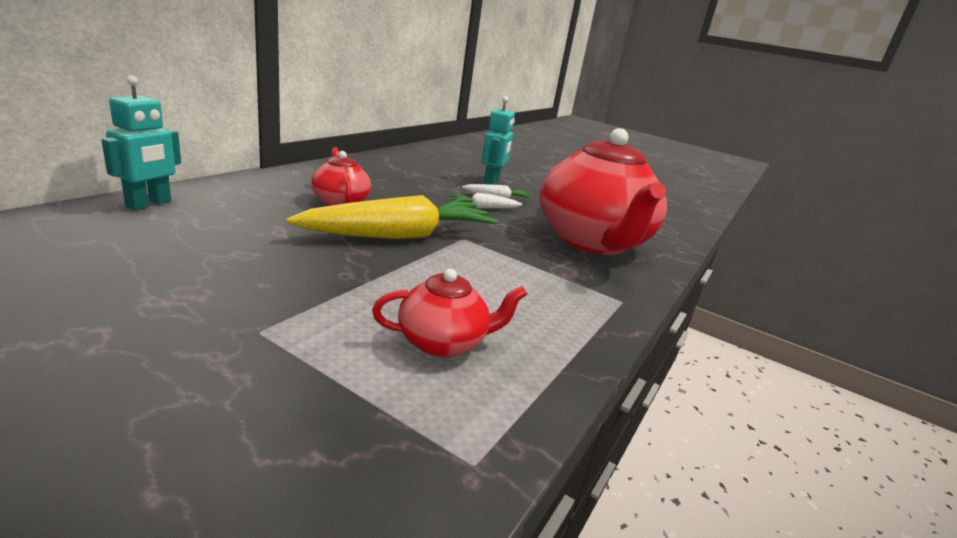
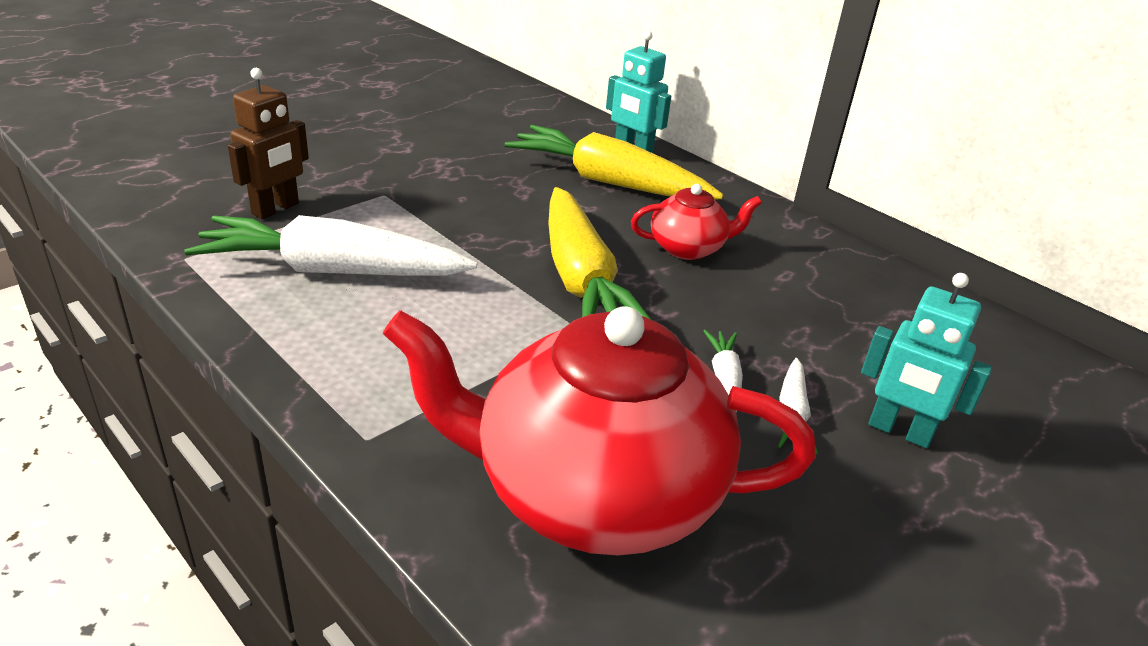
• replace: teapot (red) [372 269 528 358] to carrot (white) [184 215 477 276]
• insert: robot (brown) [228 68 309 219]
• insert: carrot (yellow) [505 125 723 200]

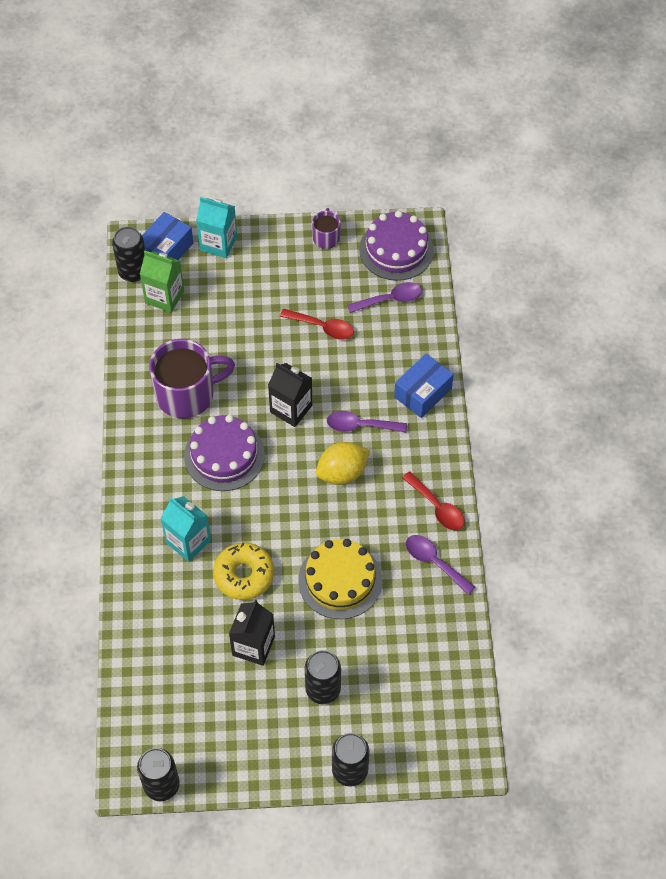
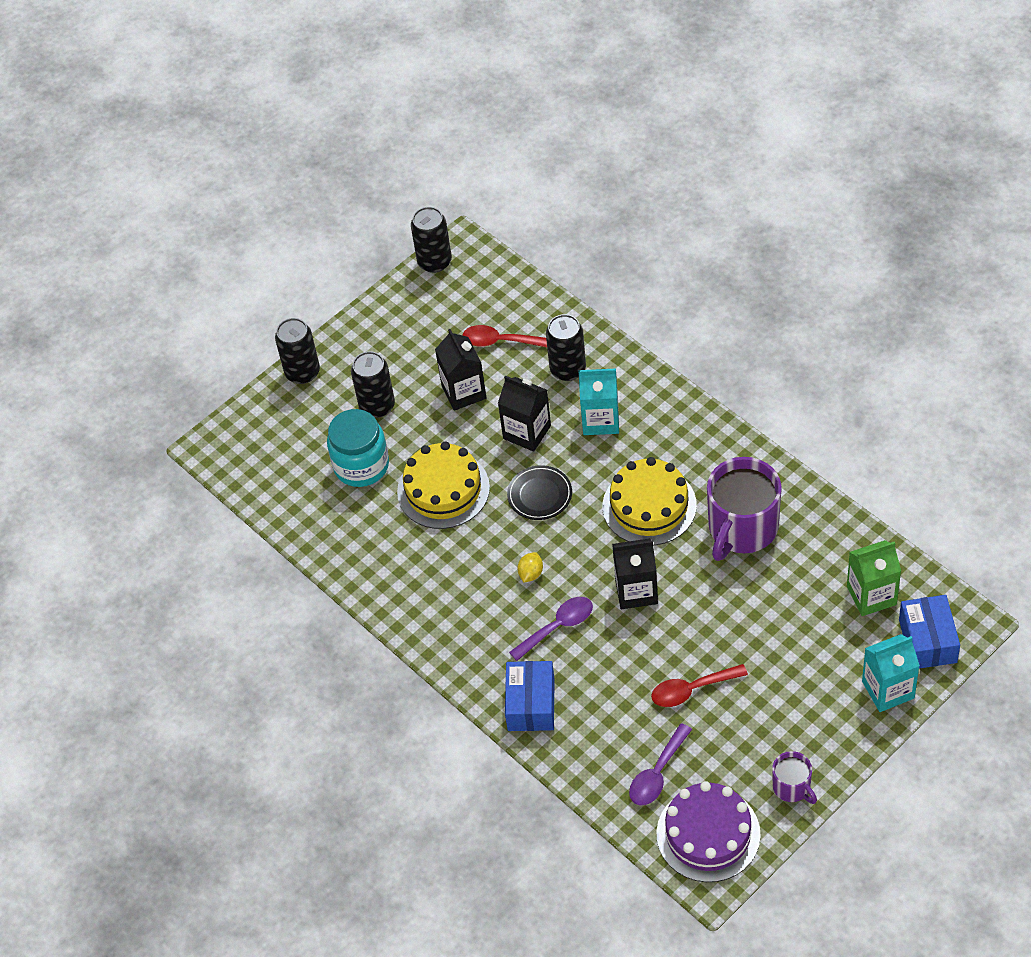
• insert: jar (turquoise) [327 409 389 487]
• move: spoon (red) [402 471 465 530] to [462 325 547 347]
• replace: donut (yellow) [213 543 274 600] to carton (black) [498 376 551 452]
• insert: plate (black) [507 465 572 520]
• resize: lemon (yellow) [316 442 370 485] = [517 552 543 582] x0.51
• move: can (black) [112 226 145 282] to [546 314 586 381]
• recolor: cake (purple) [184 415 265 491] to cake (yellow) [602 457 697 546]
• delete: spoon (purple) [406 535 476 595]

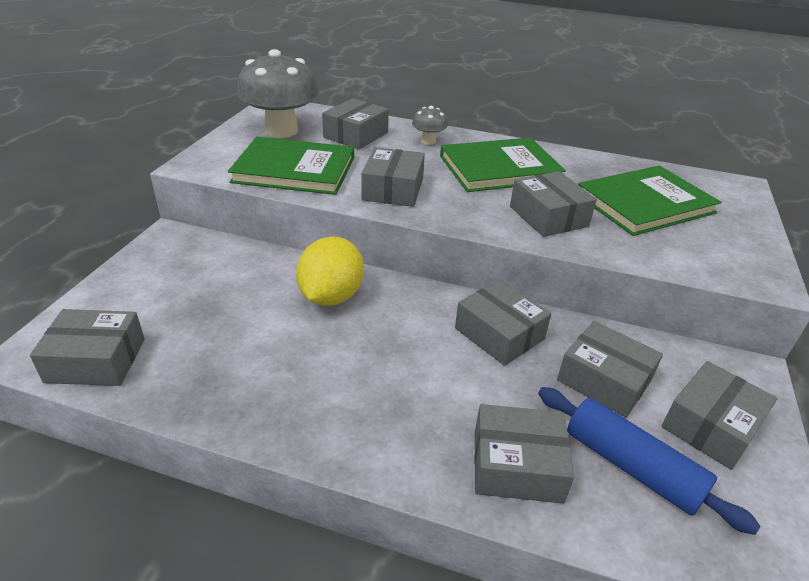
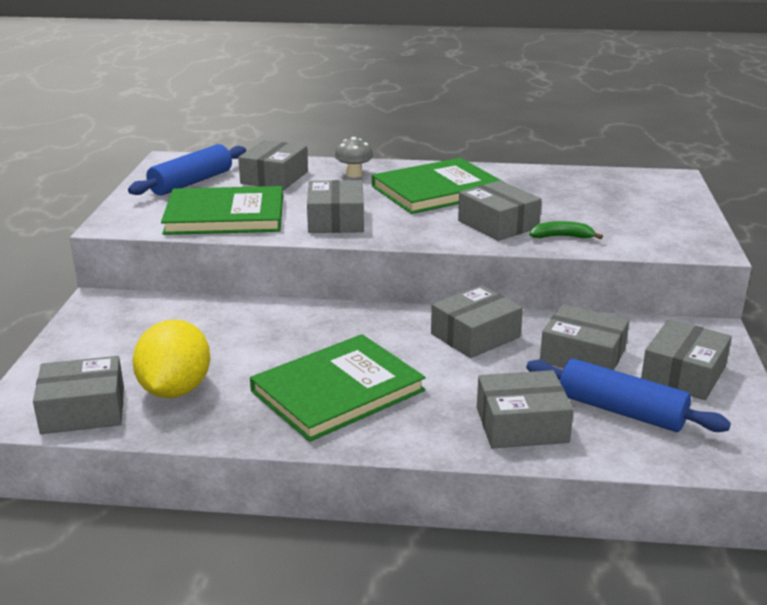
• replace: mushroom (grey) [237 49 318 138] to rolling pin (blue) [128 144 246 196]
• move: lemon (yellow) [296 236 364 306] to [133 319 210 398]
• move: book (green) [578 166 721 236] to [250 334 426 442]
• rotate: box (grey) [455 280 551 366] = [431 285 523 358] 75 degrees counterclockwise
• insert: banana (green) [530 221 603 239]

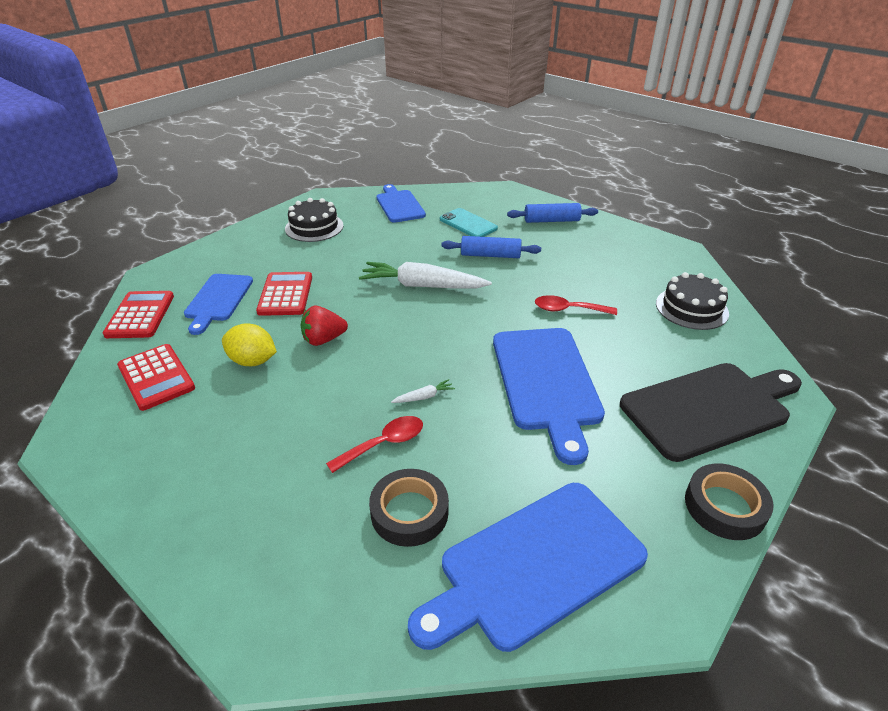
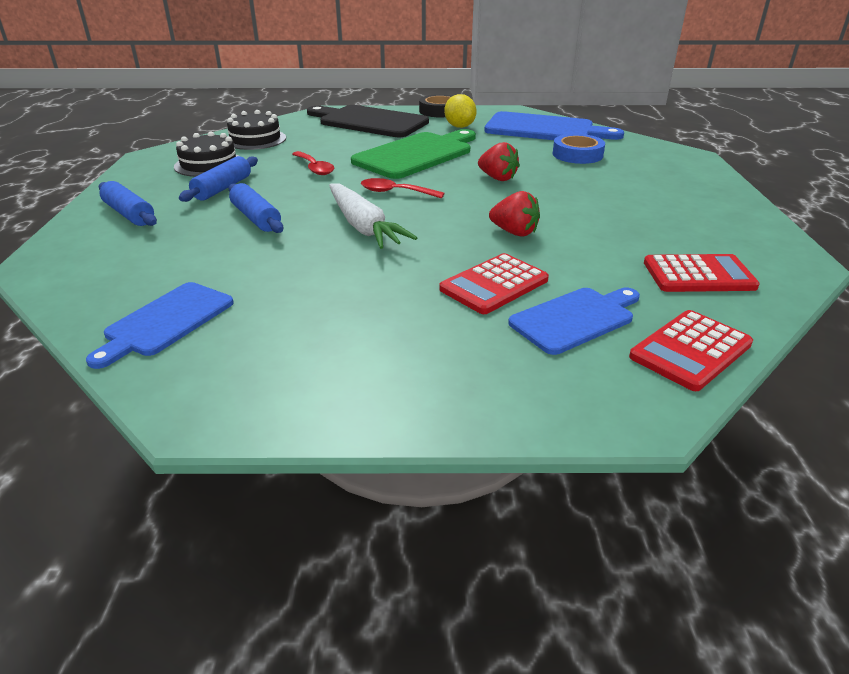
• move: cake (black) [285 198 343 242] to [174 132 238 177]
• insert: rolling pin (blue) [179 156 258 202]
• recolor: cutting board (blue) [493 328 605 465] to cutting board (green) [351 129 476 179]
• move: spoon (red) [326 416 423 473] to [361 178 445 198]
• move: lemon (yellow) [222 323 277 366] to [444 94 477 128]
• replace: carrot (white) [391 379 455 403] to strawberry (red) [478 142 520 181]
• recolor: tape (black) [369 469 449 547] to tape (blue) [553 134 605 164]
• rotate: calculator (red) [117 344 195 411] = [644 254 760 292] 75 degrees clockwise
• delete: phone (turquoise) [440 208 498 237]

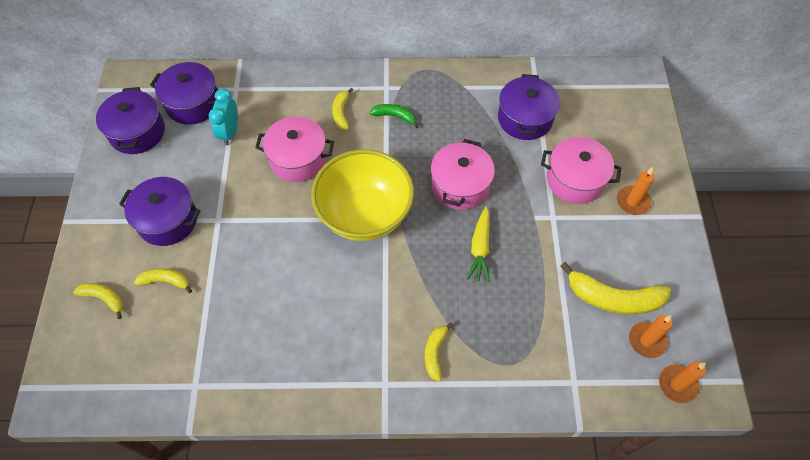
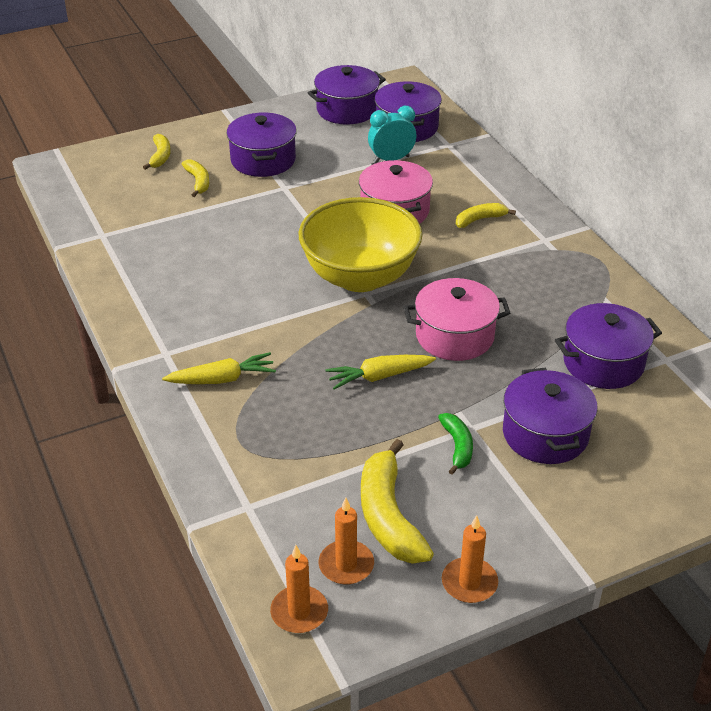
• replace: banana (yellow) [425 322 454 381] to carrot (yellow) [162 352 276 384]
• move: banana (green) [370 104 419 129] to [438 413 473 475]
• move: candle (orange) [617 167 655 215] to [442 515 498 603]
• recolor: pot (pink) [541 137 621 204] to pot (purple) [503 368 598 464]

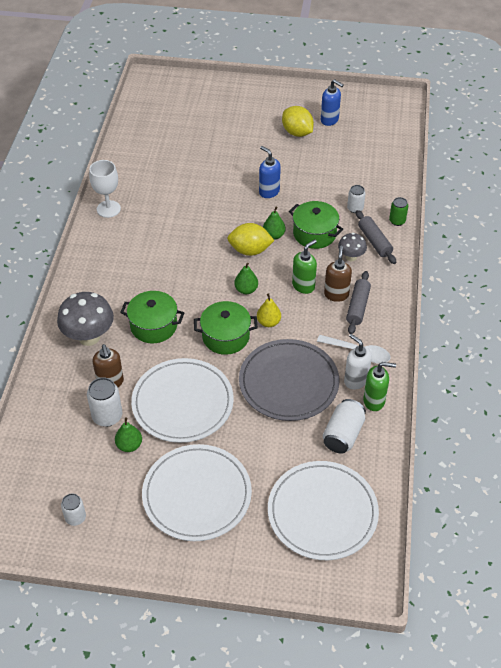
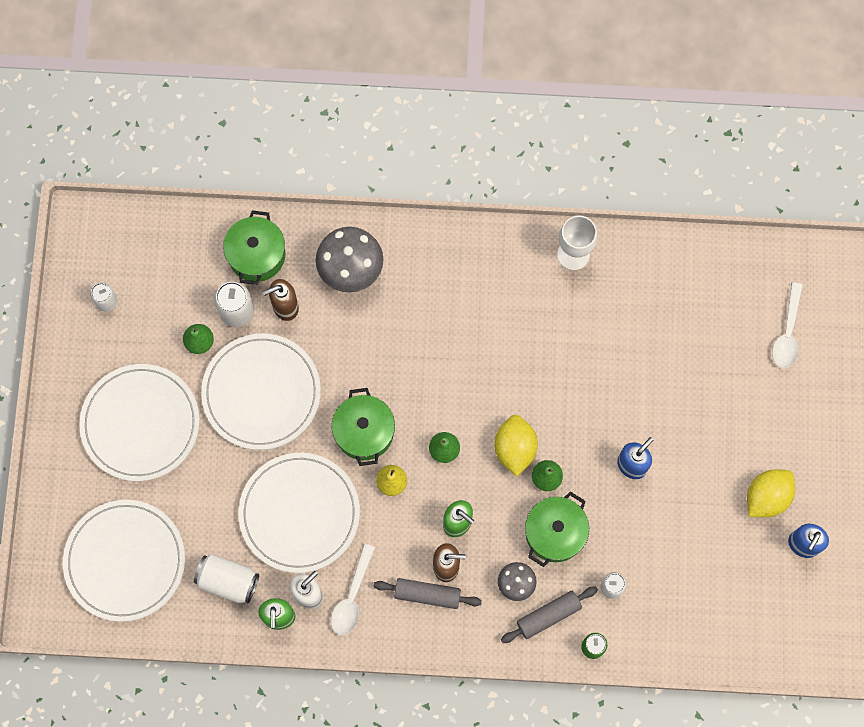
• move: pot (green) [120 291 184 343] to [223 210 285 285]
• recolor: plate (grey) [239 339 339 421] to plate (white) [239 453 360 573]
• insert: spoon (white) [772 282 803 369]

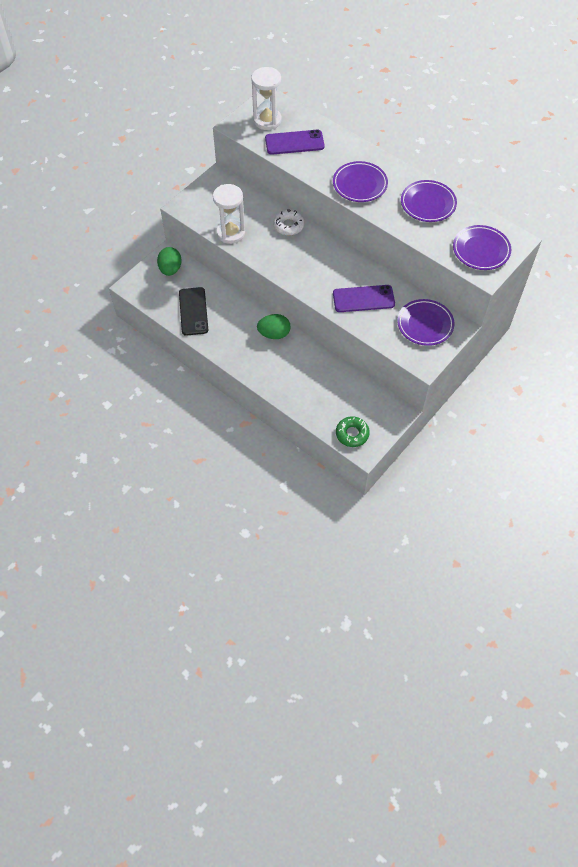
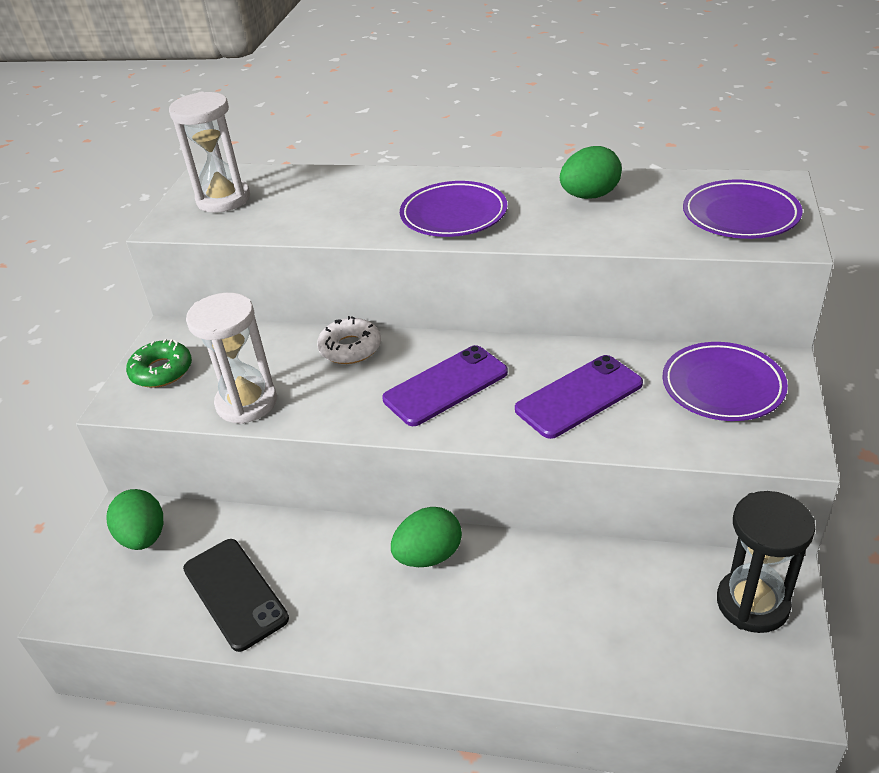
• move: donut (green) [336 416 370 447] to [126 339 192 388]
• move: phone (purple) [265 130 324 155] to [382 345 508 426]
• replace: plate (purple) [401 180 457 222] to egg (green) [560 146 622 199]
• insert: hourglass (black) [717 491 815 633]

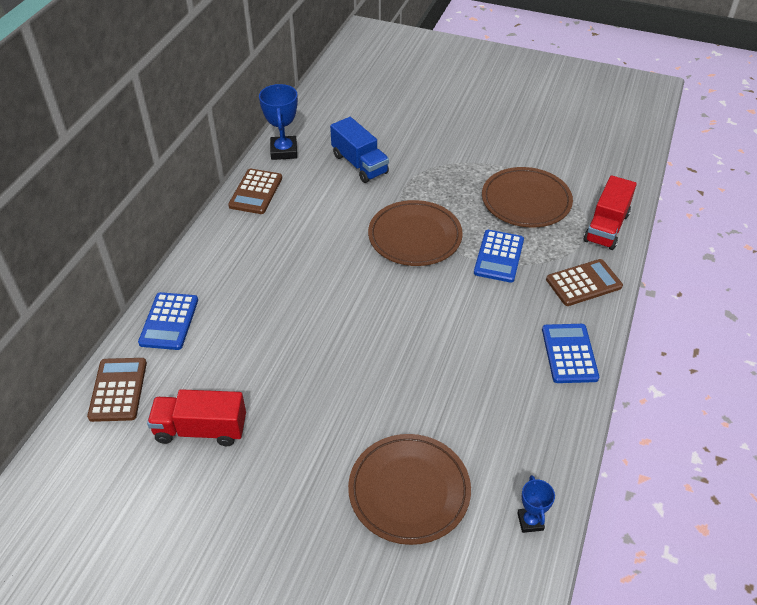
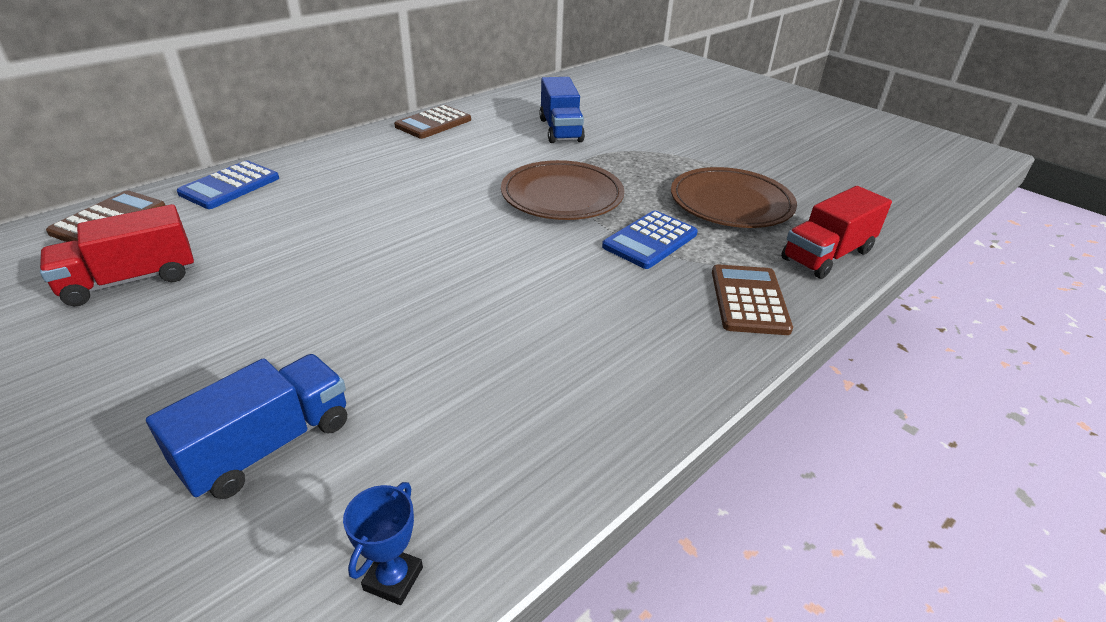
• rotate: truck (red) [147 389 246 446] = [40 204 194 306] 60 degrees counterclockwise
• replace: plate (brown) [348 434 471 545] to truck (blue) [146 354 347 499]
• rotate: calculator (brown) [546 259 623 306] = [712 264 793 335] 90 degrees counterclockwise
• delete: trophy (blue) [259 84 298 160]
• delete: calculator (blue) [542 324 599 383]

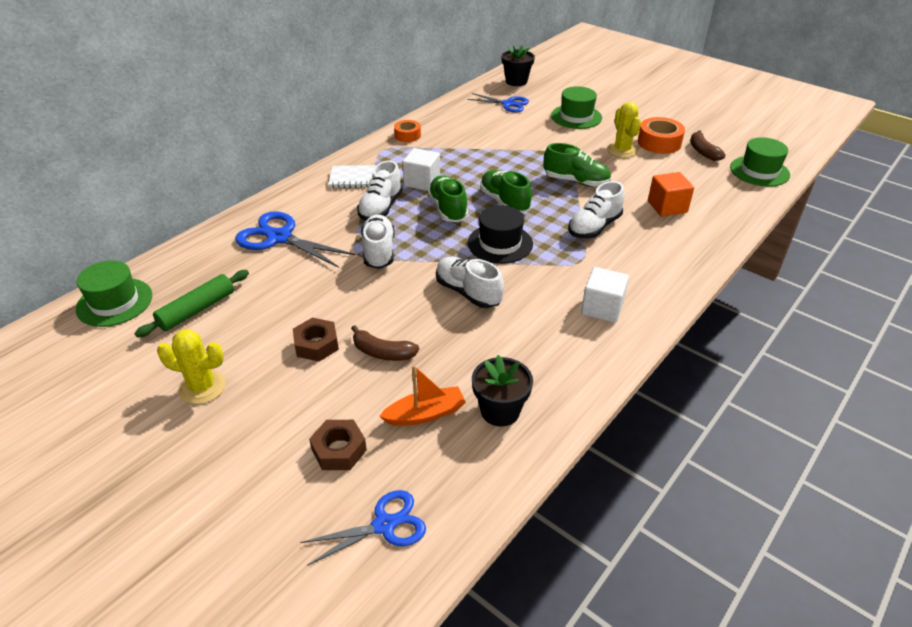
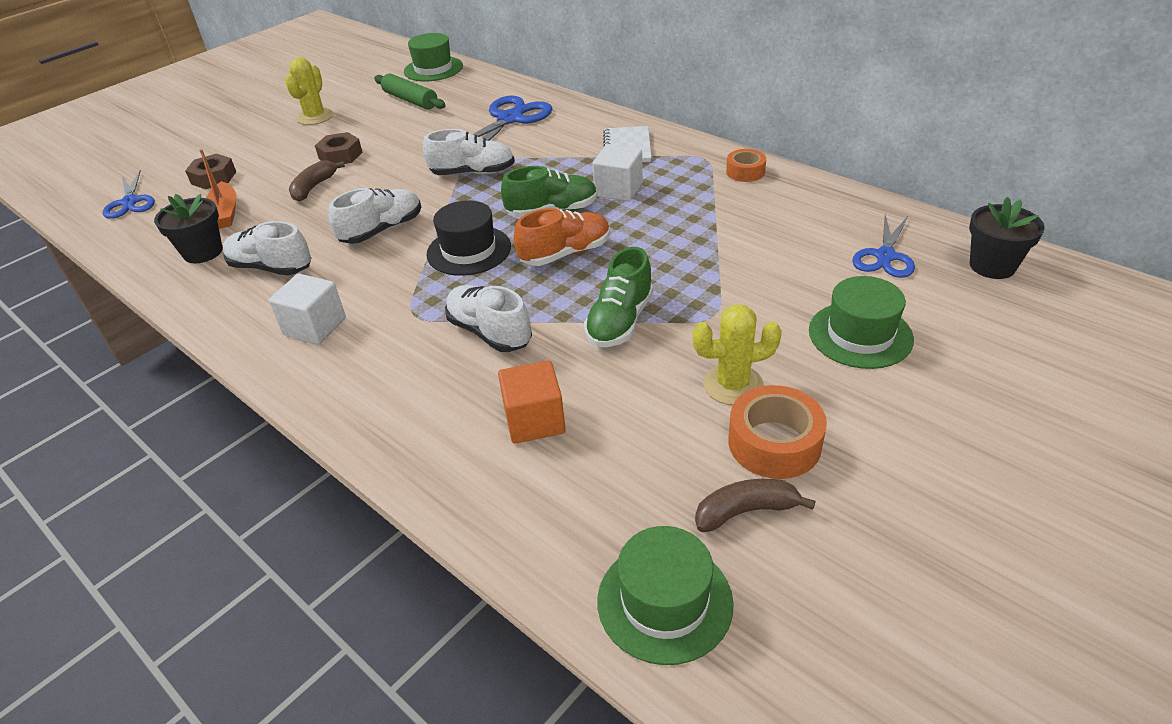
• move: shoe (white) [357 160 403 221] to [223 221 311 276]
• recolor: shoe (green) [480 170 532 213] to shoe (orange) [513 208 610 266]

